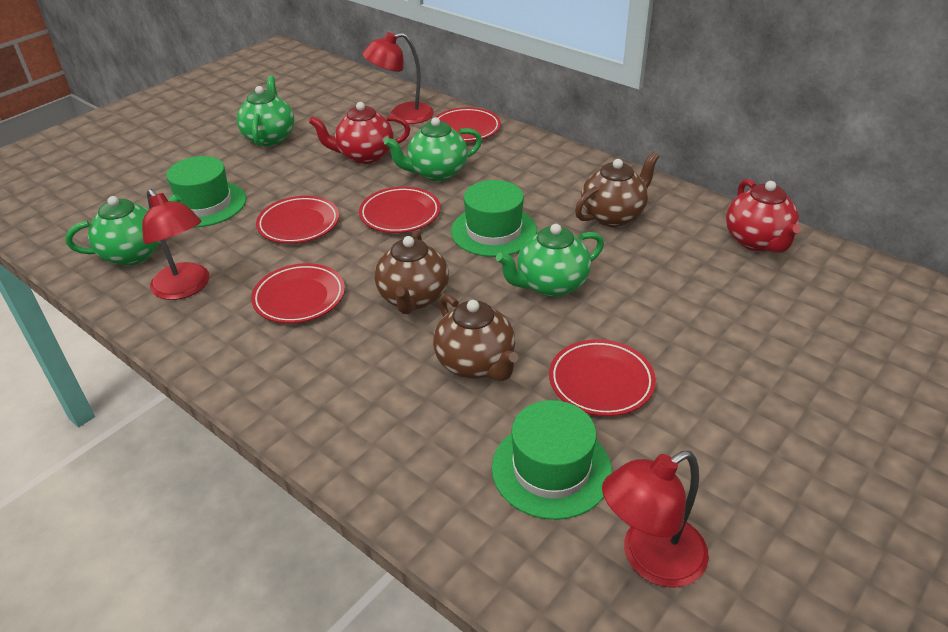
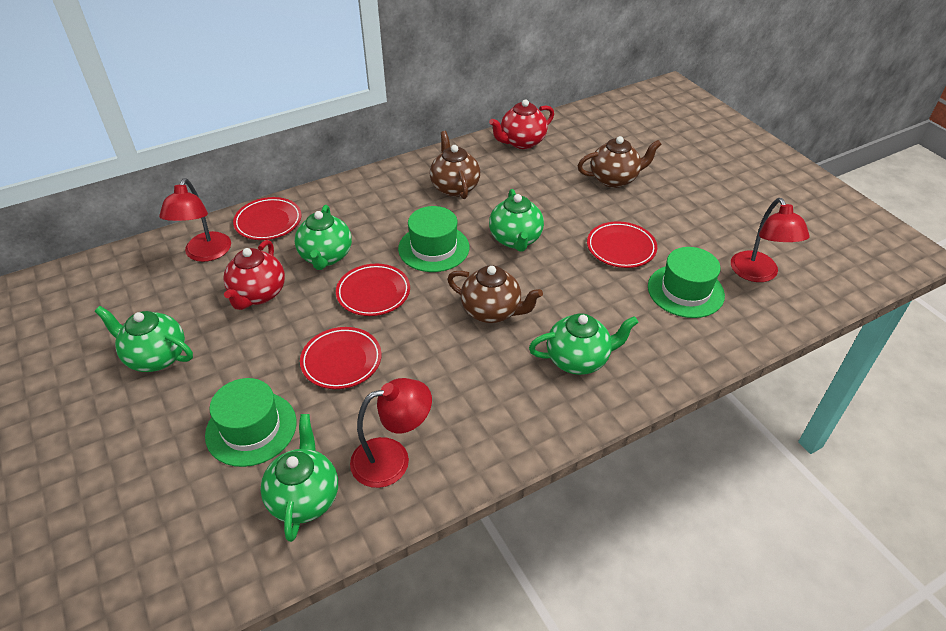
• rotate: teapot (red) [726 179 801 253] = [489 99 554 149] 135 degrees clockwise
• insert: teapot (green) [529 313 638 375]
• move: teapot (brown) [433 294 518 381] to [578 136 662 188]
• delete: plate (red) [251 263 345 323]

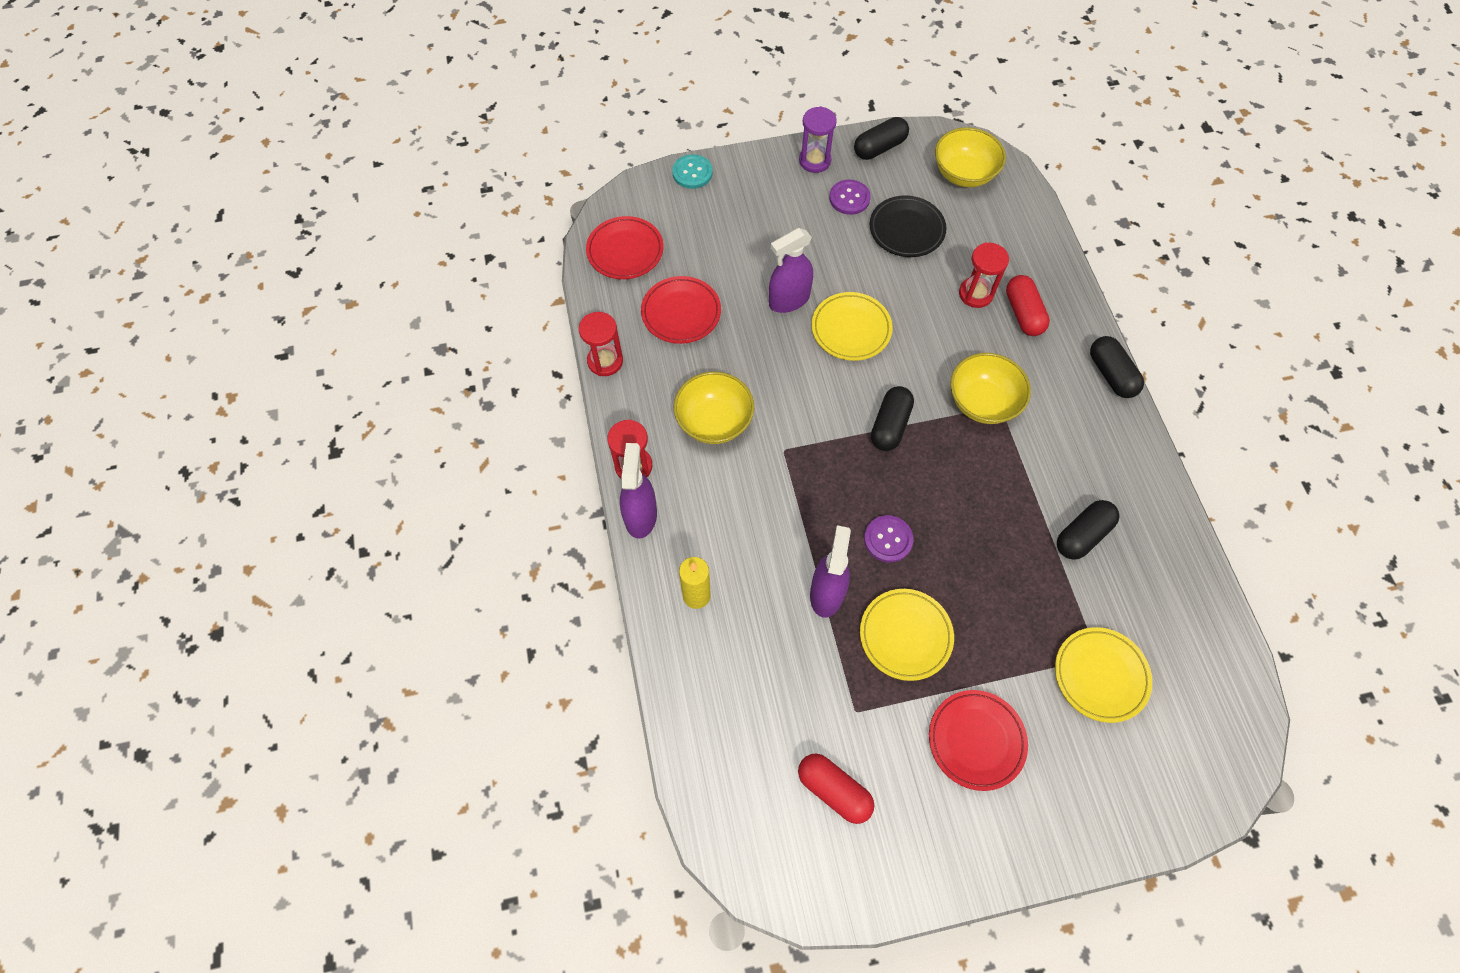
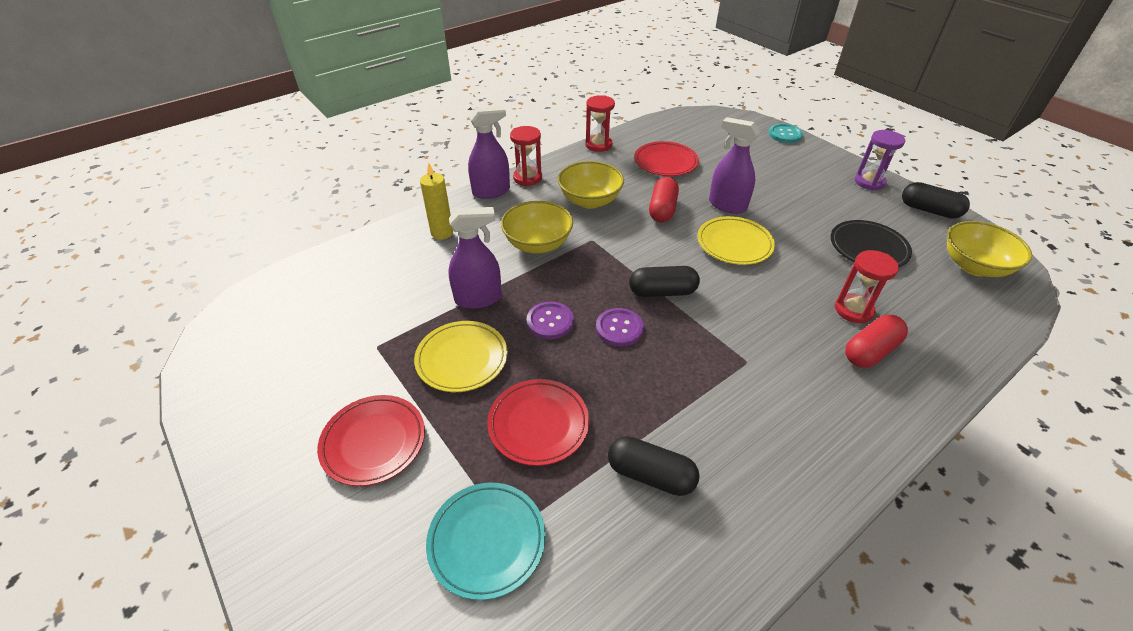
• recolor: plate (yellow) [1055 627 1152 723] to plate (turquoise) [426 482 546 600]
• move: plate (red) [586 216 664 279] to [487 379 589 466]
• move: bowl (yellow) [950 353 1031 424] to [501 201 573 254]
• move: button (purple) [829 179 871 215] to [596 308 644 346]
• move: capsule (red) [798 754 874 824] to [649 177 679 222]
• delete: capsule (black) [1090 336 1144 398]

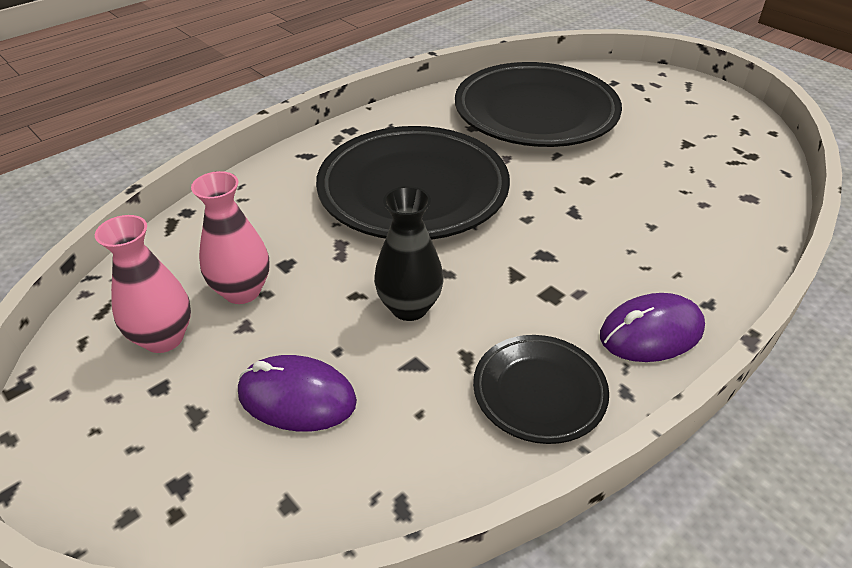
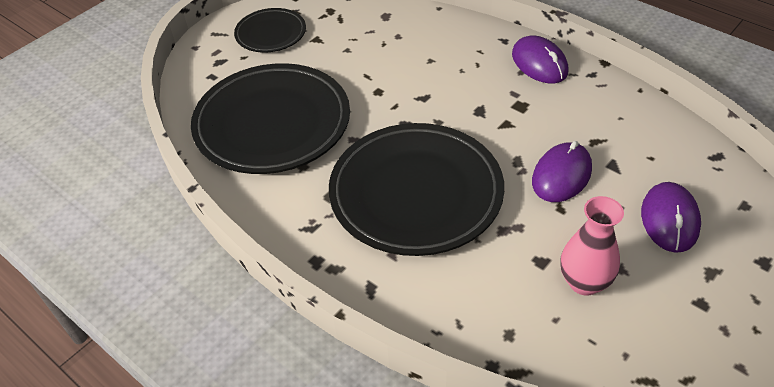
• move: plate (black) [473 335 609 444] to [234 8 306 53]
• replace: vase (black) [374 186 444 321] to mouse (purple) [532 141 592 202]
• delete: vase (pink) [95 215 191 353]

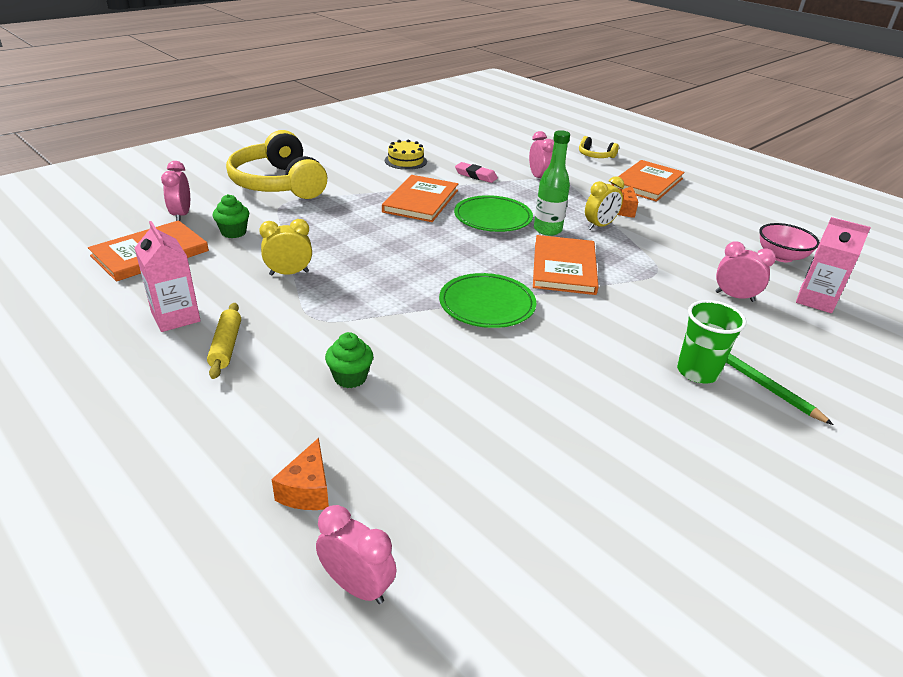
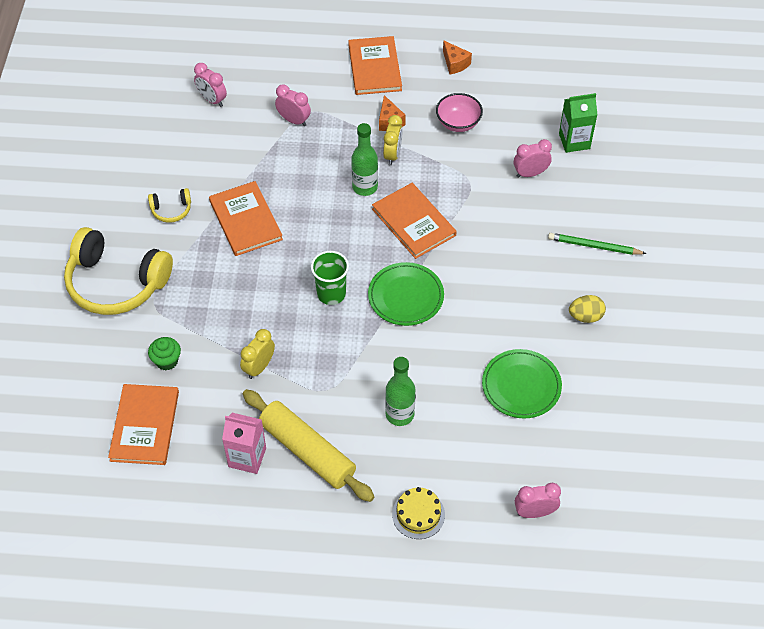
• move: headphones (yellow) [579 136 619 158] to [148 188 191 223]
• move: clock (pink) [161 161 190 221] to [194 63 227 107]
• resize: rolling pin (yellow) [207 303 241 379] = [243 389 374 502] x1.94
• move: cup (green) [677 300 746 383] to [311 251 349 305]
• replace: cupcake (green) [325 332 373 388] to bottle (green) [385 357 415 426]
• move: cake (yellow) [385 139 427 170] to [392 487 445 539]
• move: bowl (pink) [759 223 820 263] to [436 93 483 132]
• move: cheese (orange) [272 438 329 510] to [443 40 472 74]
• move: plate (green) [454 195 533 232] to [482 349 562 418]
• recolor: carton (pink) [796 217 871 313] to carton (green) [559 93 597 153]
• insert: egg (yellow) [569 295 606 323]
• delete: eraser (pink) [455 162 498 183]

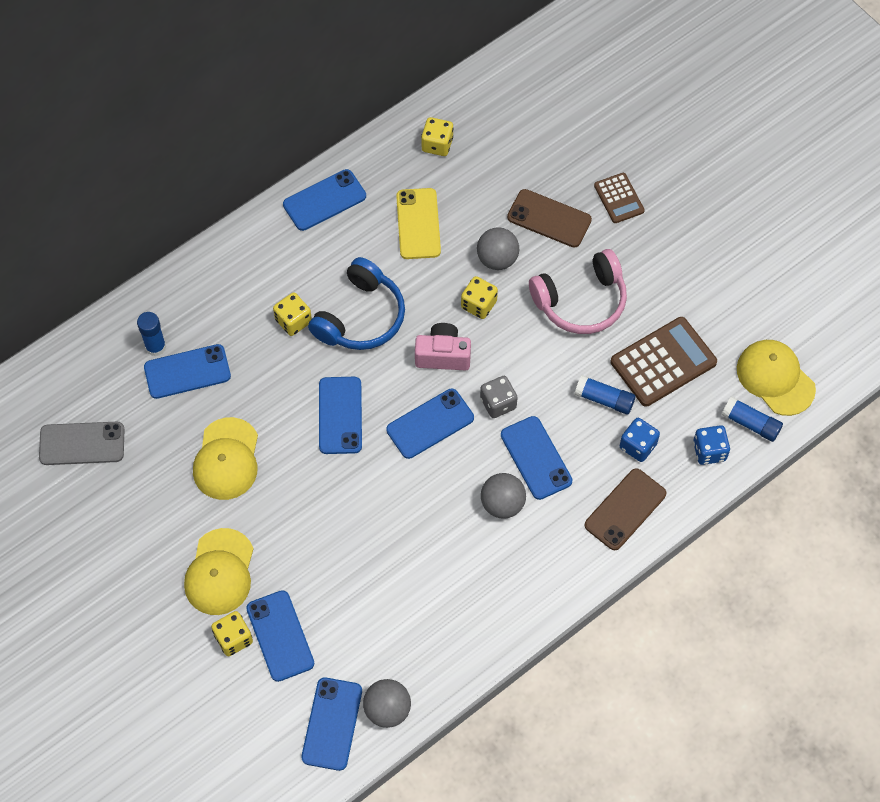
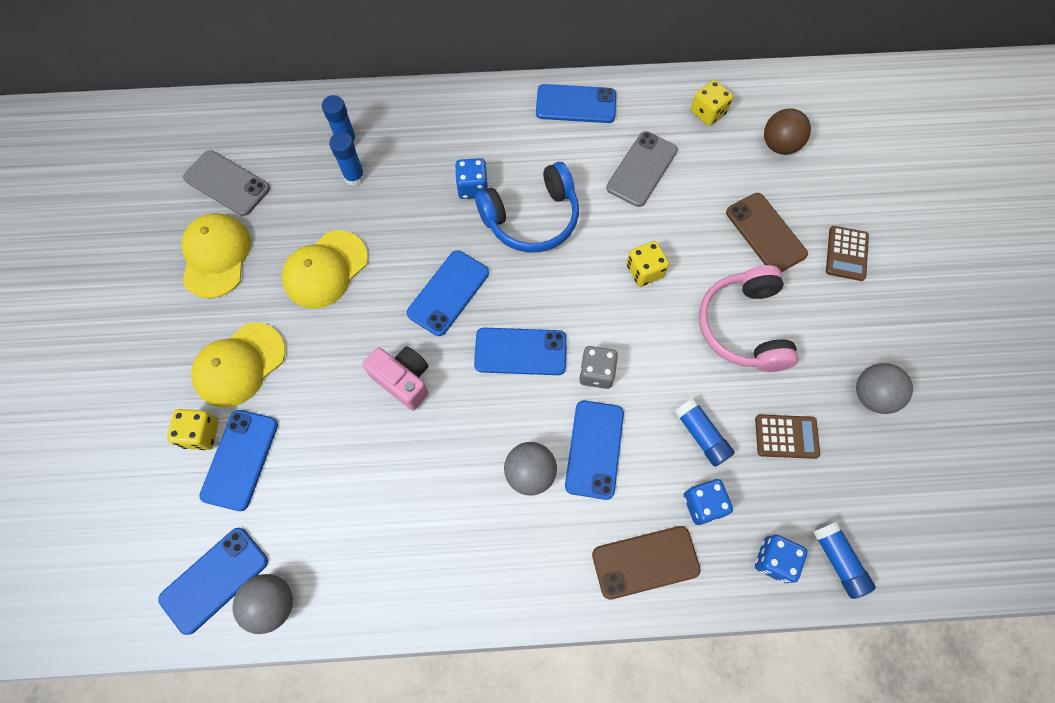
• move: cap (yellow) [737 340 816 416] to [182 213 251 298]
• replace: phone (blue) [144 344 231 399] to glue stick (blue) [329 132 365 186]
• move: camera (pink) [415 323 471 370] to [363 346 429 411]
• recolor: dice (yellow) [273 292 312 336] to dice (blue) [455 158 488 199]
• recolor: phone (yellow) [396 188 441 259] to phone (grey) [606 131 678 207]
• rotate: headphones (pink) [529 249 627 334] = [699 265 799 372] 75 degrees clockwise
• resize: calculator (brown) [611 317 717 407] = [755 414 820 459] x0.57
• insert: ball (brown) [764 108 811 155]
• move: ball (grey) [477 227 519 270] to [856 363 913 414]

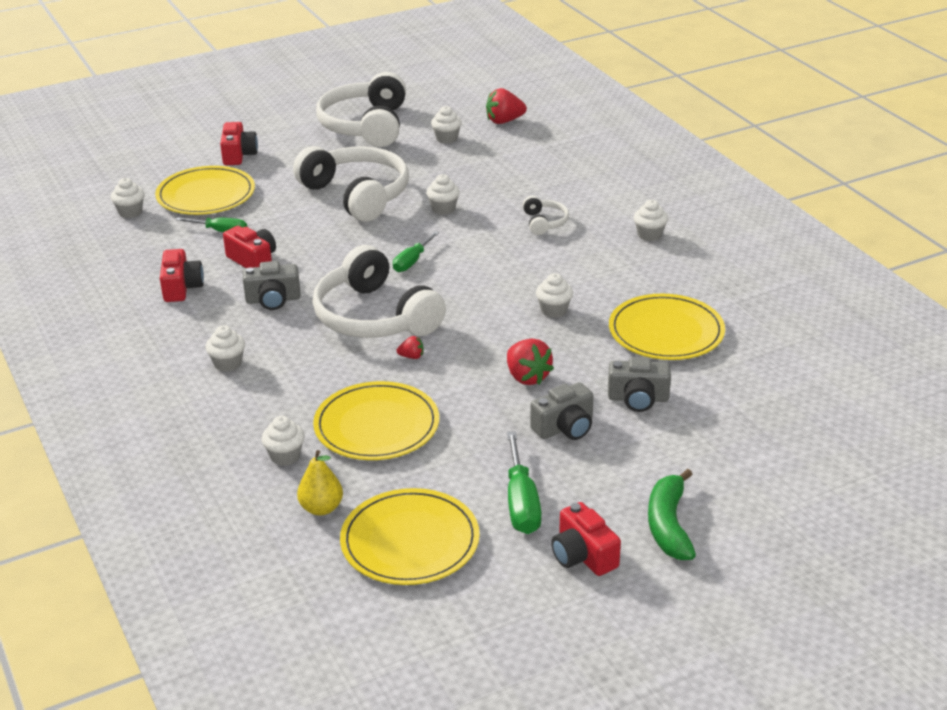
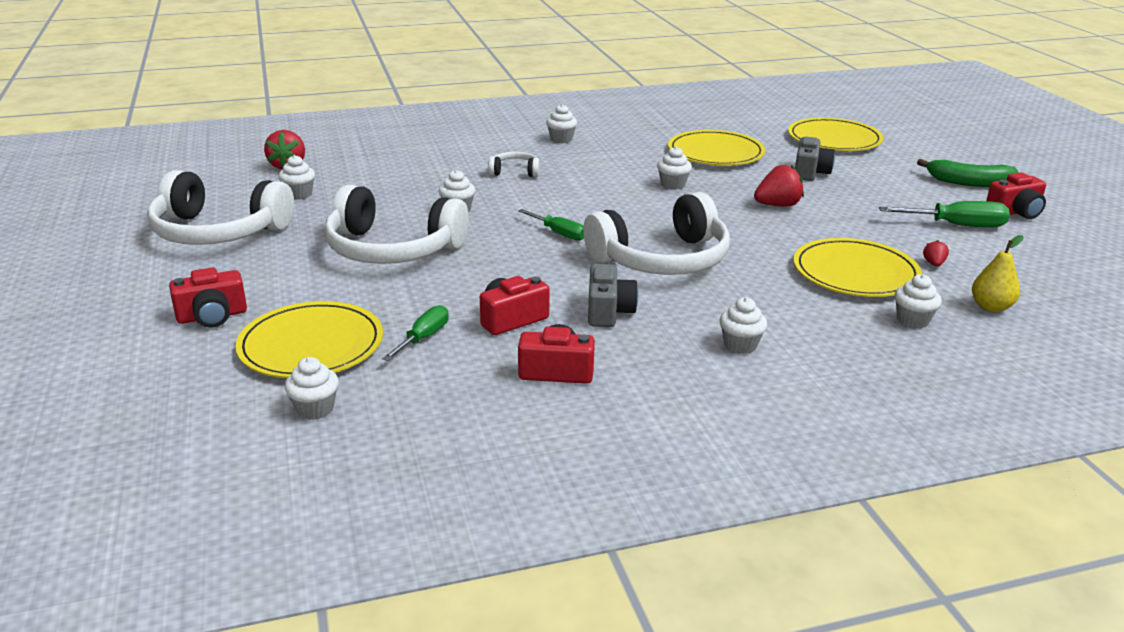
• rotate: camera (red) [220 122 258 165] = [169 267 247 328] 150 degrees clockwise
• rotate: headphones (white) [293 146 409 222] = [325 185 469 264] 135 degrees counterclockwise
• move: plate (yellow) [340 488 480 585] to [788 118 884 151]
• move: strawberry (red) [396 336 424 359] to [923 240 949 267]
• delete: camera (grey) [530 382 593 440]

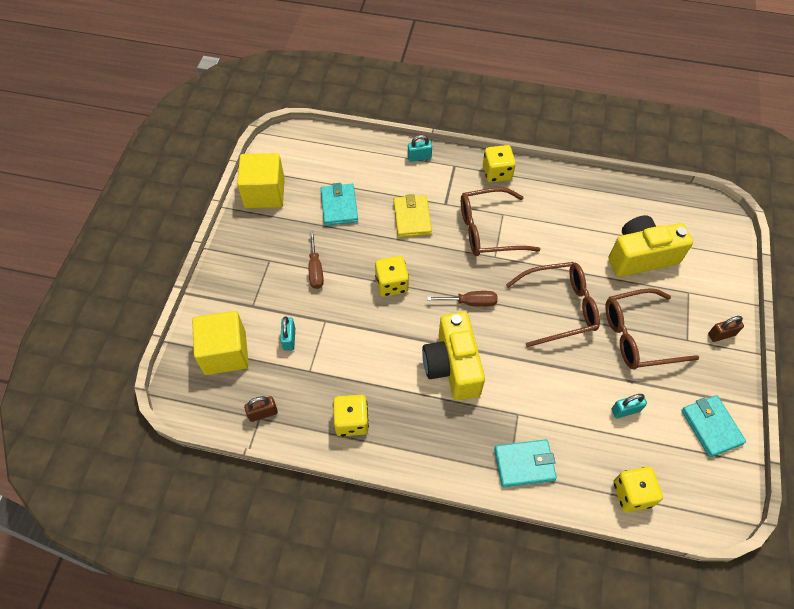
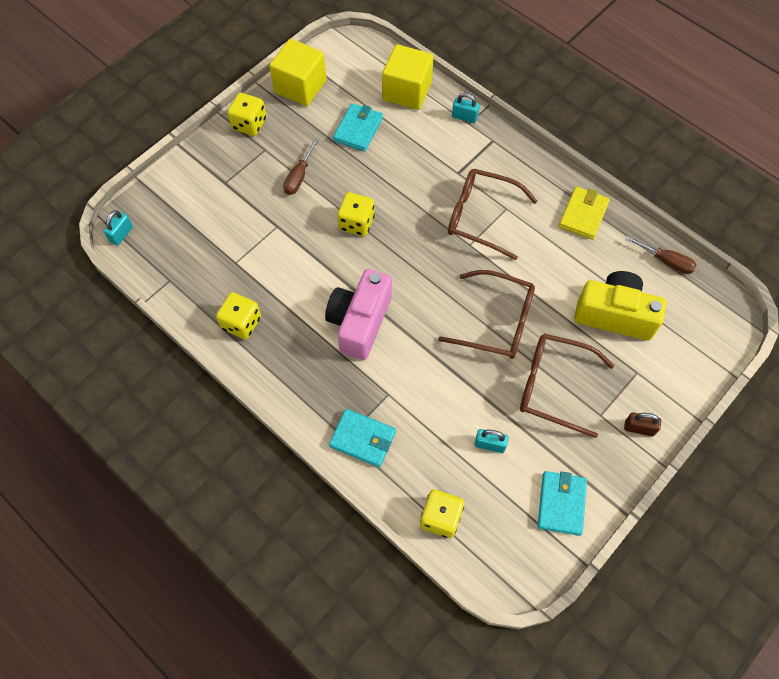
• move: padlock (turquoise) [280 316 295 351] to [104 210 133 246]
• move: dice (yellow) [483 145 516 182] to [228 93 266 136]
• recolor: camera (yellow) [422 312 485 400] to camera (pink) [325 269 392 360]
• move: cube (yellow) [192 311 249 375] to [382 44 433 110]
• move: wallet (yellow) [393 194 432 237] to [559 187 610 240]
• move: screwdriver (brown) [427 291 498 307] to [625 236 696 274]
• delete: padlock (brown) [244 396 278 422]

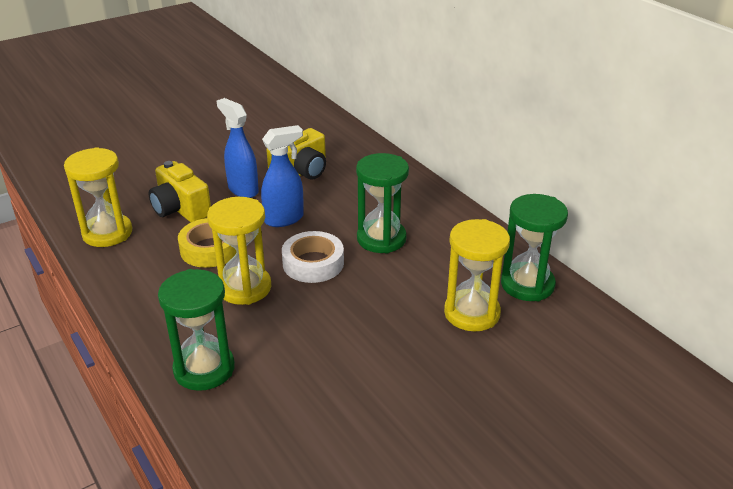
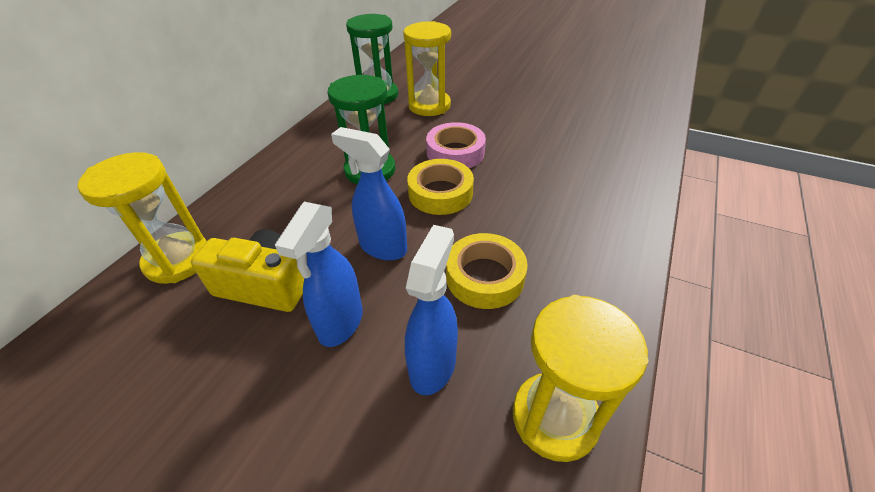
• move: hourglass (yellow) [207 197 271 305] to [77 152 207 284]
• replace: camera (yellow) [149 161 211 222] to spray bottle (blue) [405 225 458 395]
• recolor: tape (white) [282 231 344 283] to tape (yellow) [407 159 474 215]
• insert: tape (pink) [426 122 486 168]
• delete: hourglass (green) [158 269 235 391]

